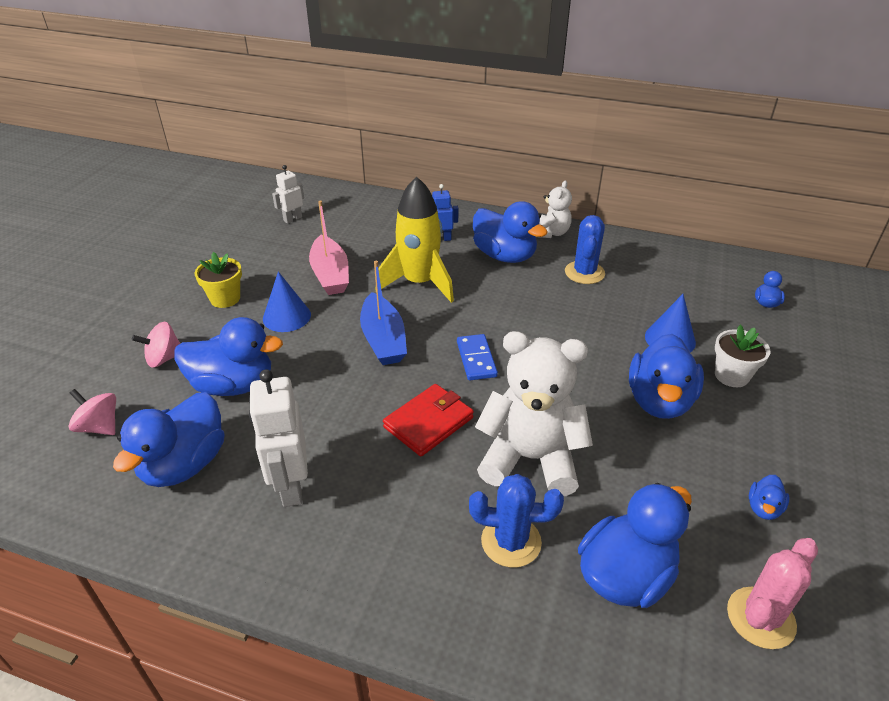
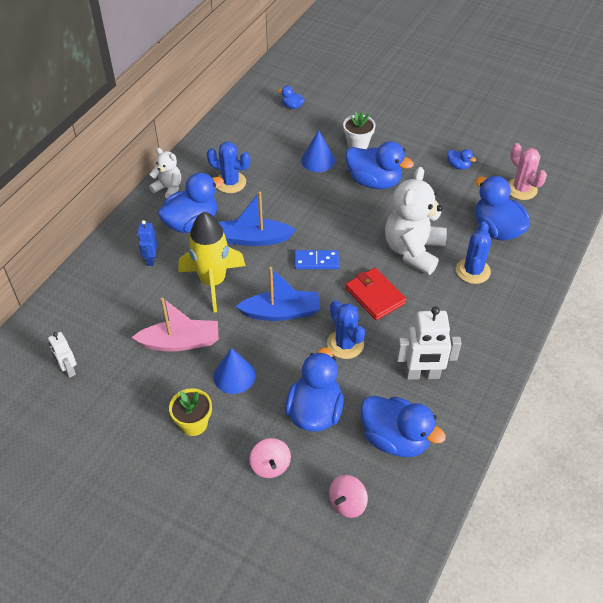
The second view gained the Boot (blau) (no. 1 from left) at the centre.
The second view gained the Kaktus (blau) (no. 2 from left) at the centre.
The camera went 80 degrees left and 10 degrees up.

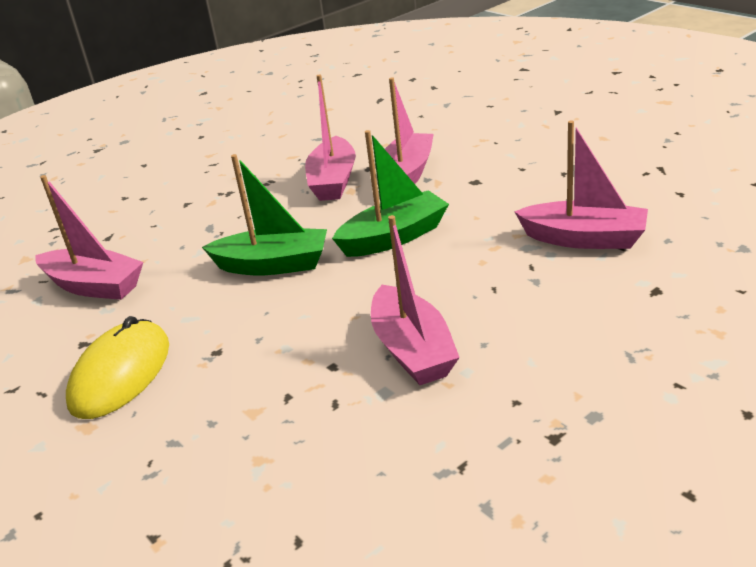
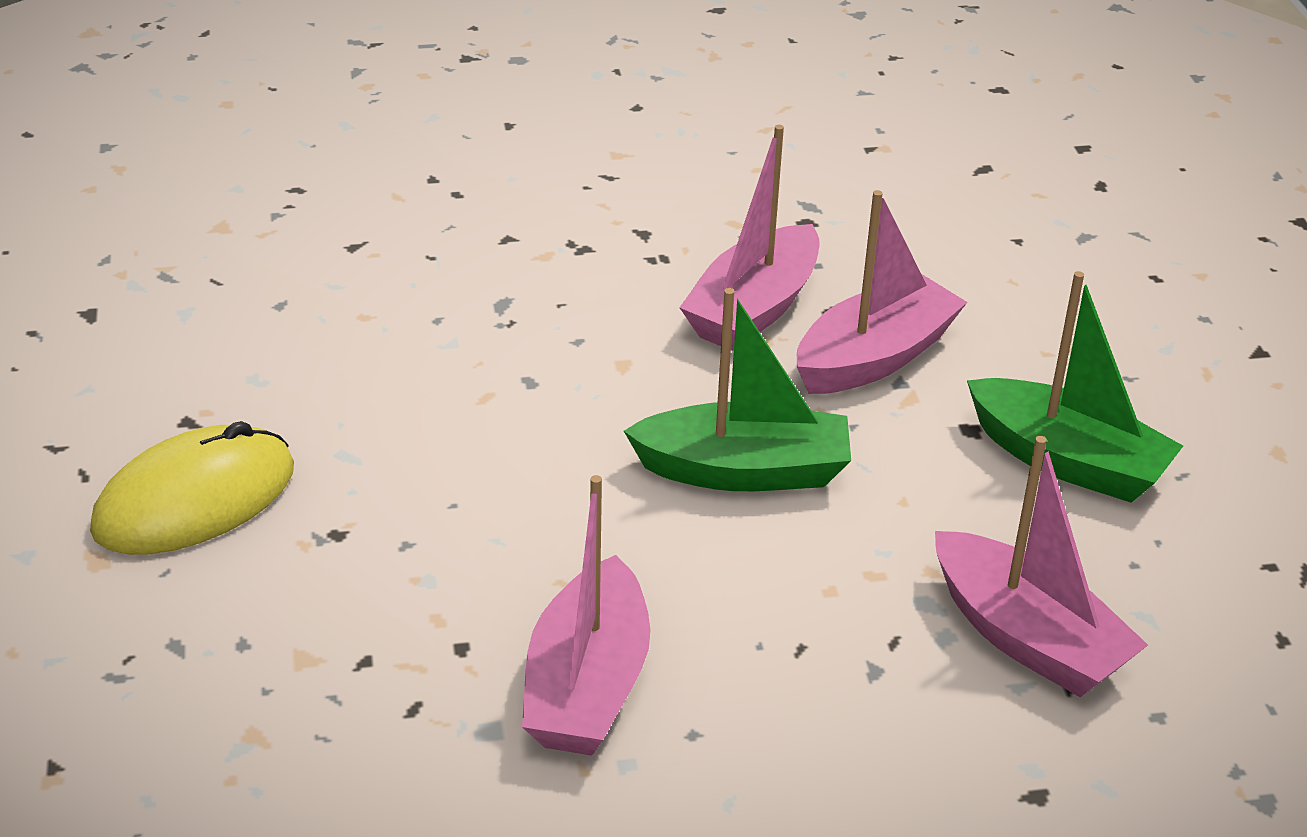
The second view lost the Boot (rosa) (no. 1 from left) at the middle left.
The Boot (grün) (no. 1 from left in the first image) ended up elsewhere, having gone from the centre to the middle right.
The camera went 25 degrees right and 5 degrees up.

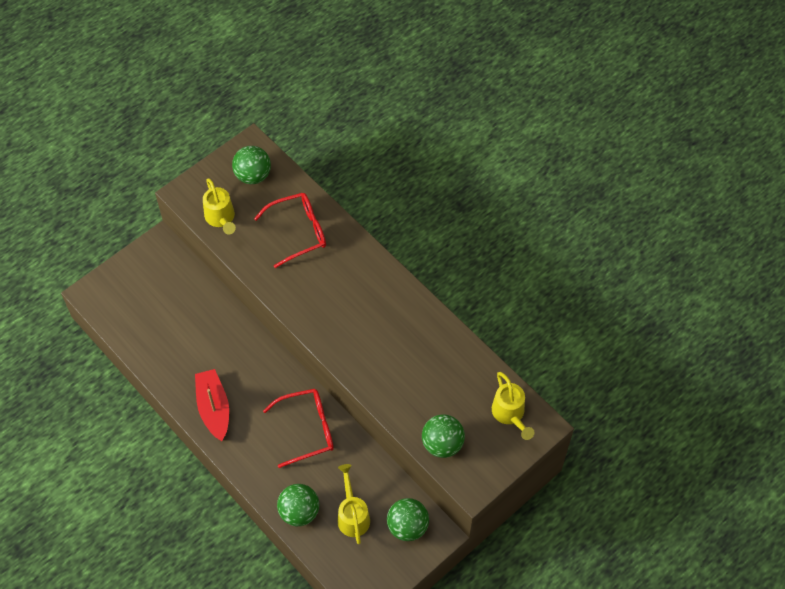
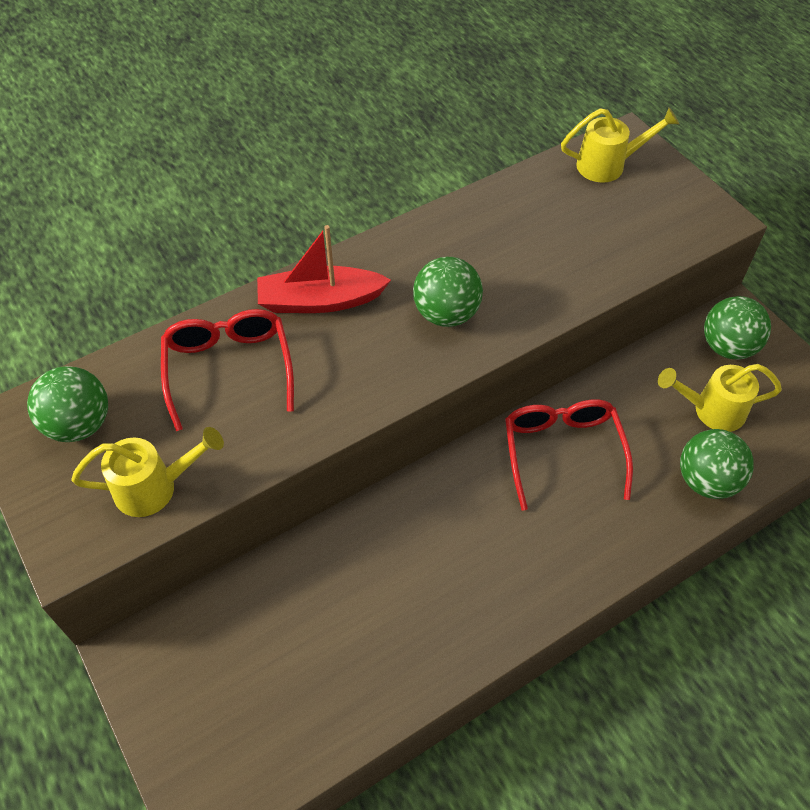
The Boot (rot) ended up elsewhere, having gone from the bottom left to the top centre.
The Ball (grün) (no. 4 from left in the first image) ended up elsewhere, having gone from the bottom centre to the centre.
The camera went 80 degrees left and 5 degrees down.

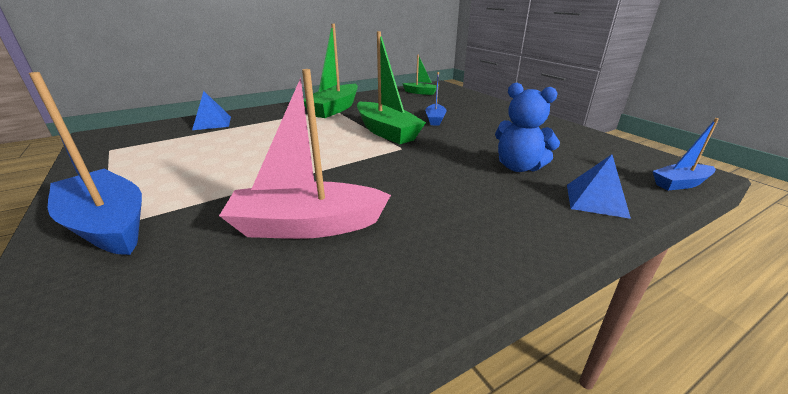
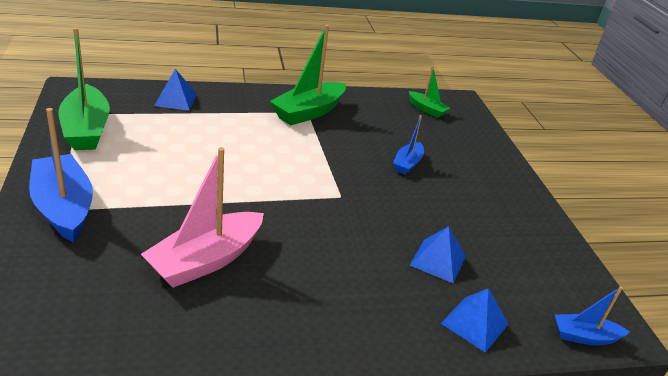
The Boot (grün) (no. 2 from left in the first image) ended up elsewhere, having gone from the top centre to the top left.
Where the Teddybär (blau) stood at the top right, the Pyramide (blau) (no. 2 from left) came to stand at the bottom centre.
The Boot (rosa) at the centre ended up facing another way, 60 degrees counterclockwise from before.
The camera went 15 degrees right and 5 degrees up.

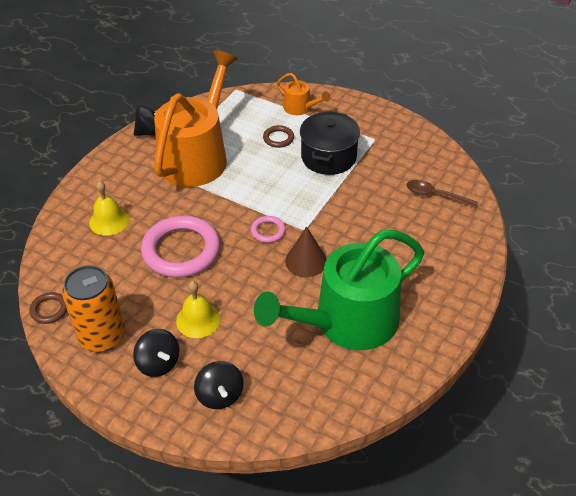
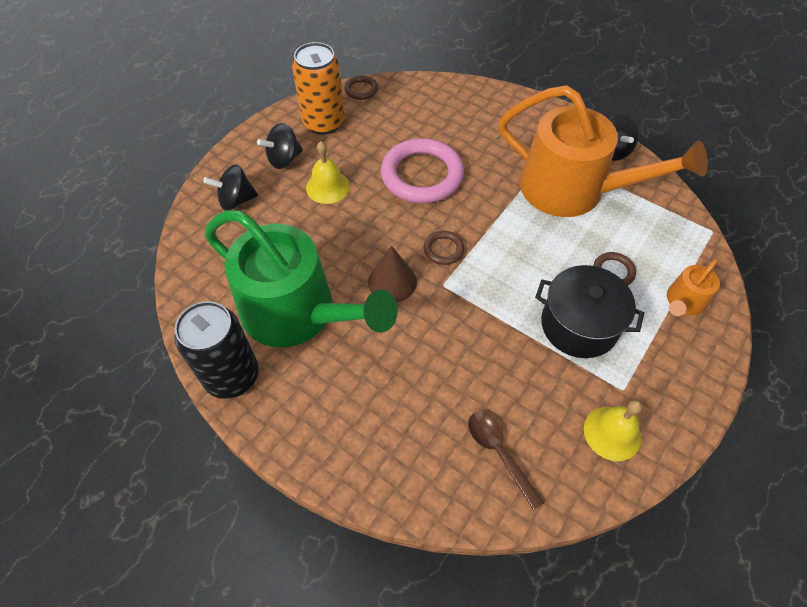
The second view gained the Dose (schwarz) at the middle left.
The Glocke (gelb) (no. 1 from left in the first image) ended up elsewhere, having gone from the middle left to the bottom right.
What was the Ring (rosa) (no. 2 from left) at the centre turned into the Ring (braun) (no. 2 from left) at the centre.
The Gießkanne (grün) at the centre ended up facing another way, 150 degrees clockwise from before.
The Löffel (braun) at the middle right ended up facing another way, 60 degrees counterclockwise from before.
The camera went 95 degrees right and 10 degrees up.

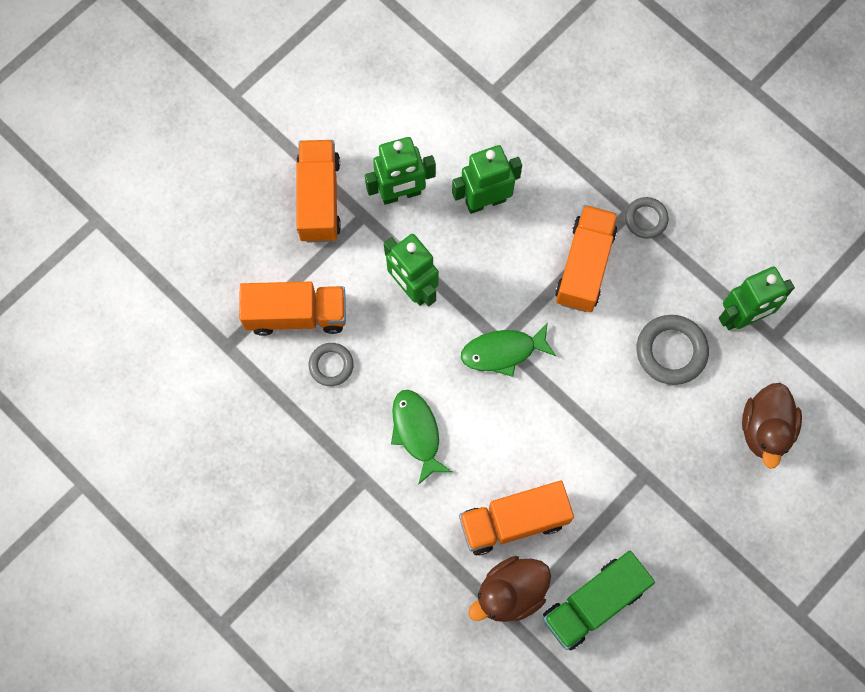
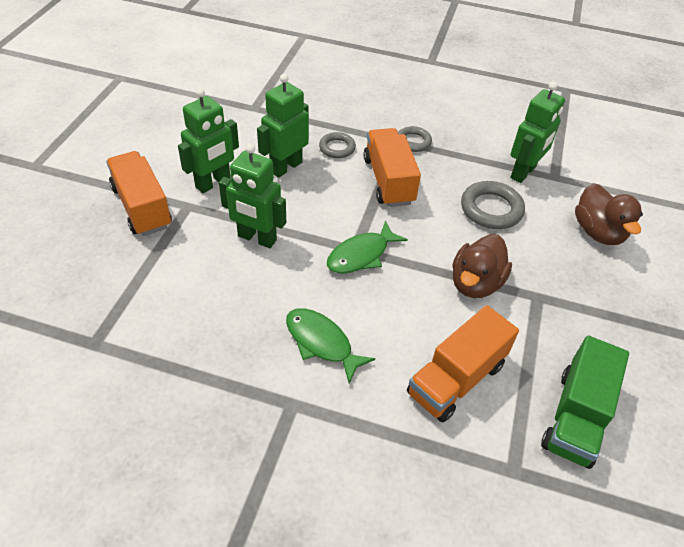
The second view lost the Lastwagen (orange) (no. 1 from left) at the centre.
The Ring (grau) (no. 1 from left) ended up elsewhere, having gone from the centre to the top centre.
The Ente (braun) (no. 1 from left) ended up elsewhere, having gone from the bottom centre to the middle right.
The camera went 30 degrees left and 25 degrees down.

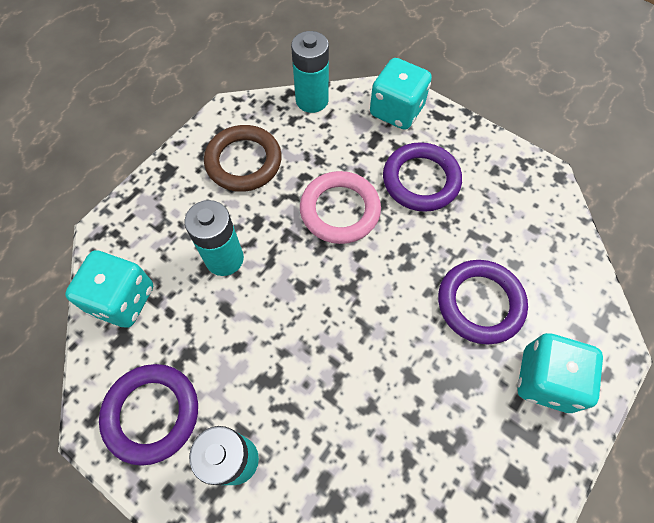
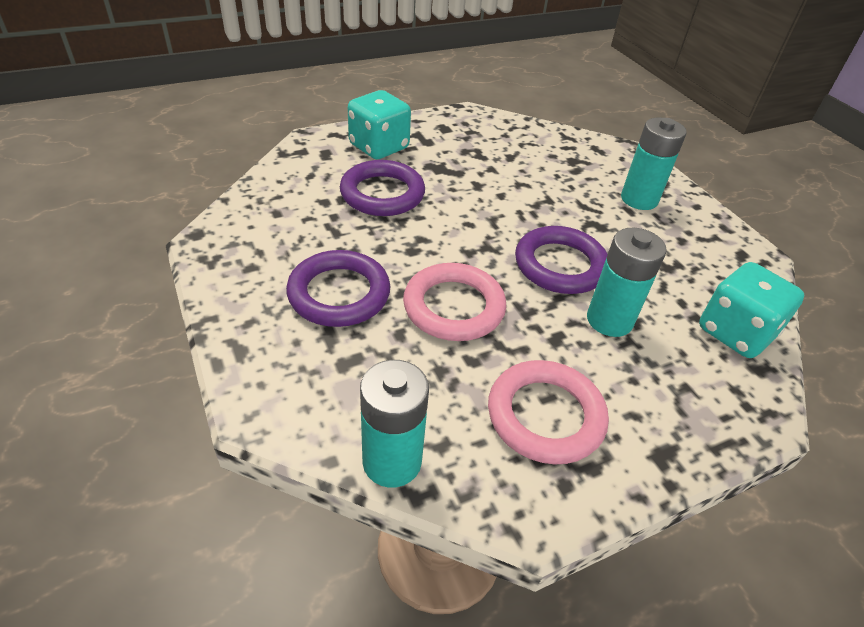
The second view lost the Spielwürfel (türkis) (no. 2 from left) at the top centre.
The Ring (lila) (no. 1 from left in the first image) ended up elsewhere, having gone from the bottom left to the centre.
What was the Ring (braun) at the top centre turned into the Ring (rosa) (no. 2 from left) at the centre.
The camera went 155 degrees left and 20 degrees down.

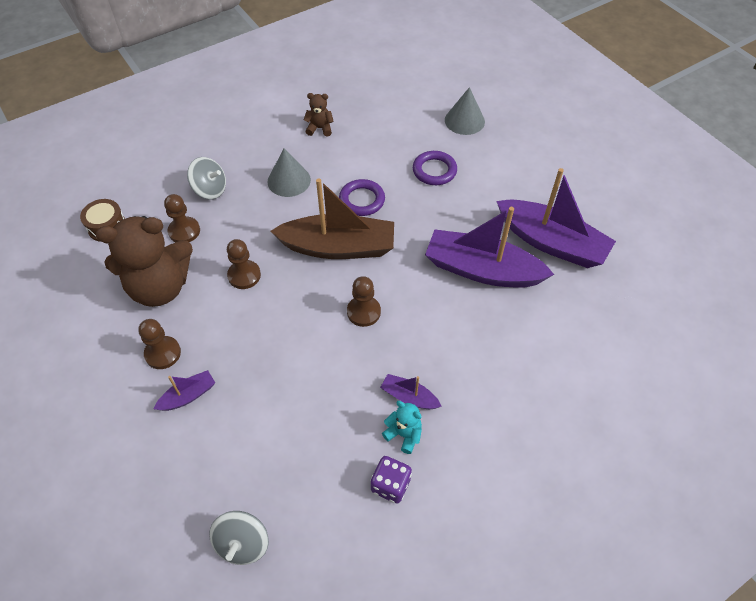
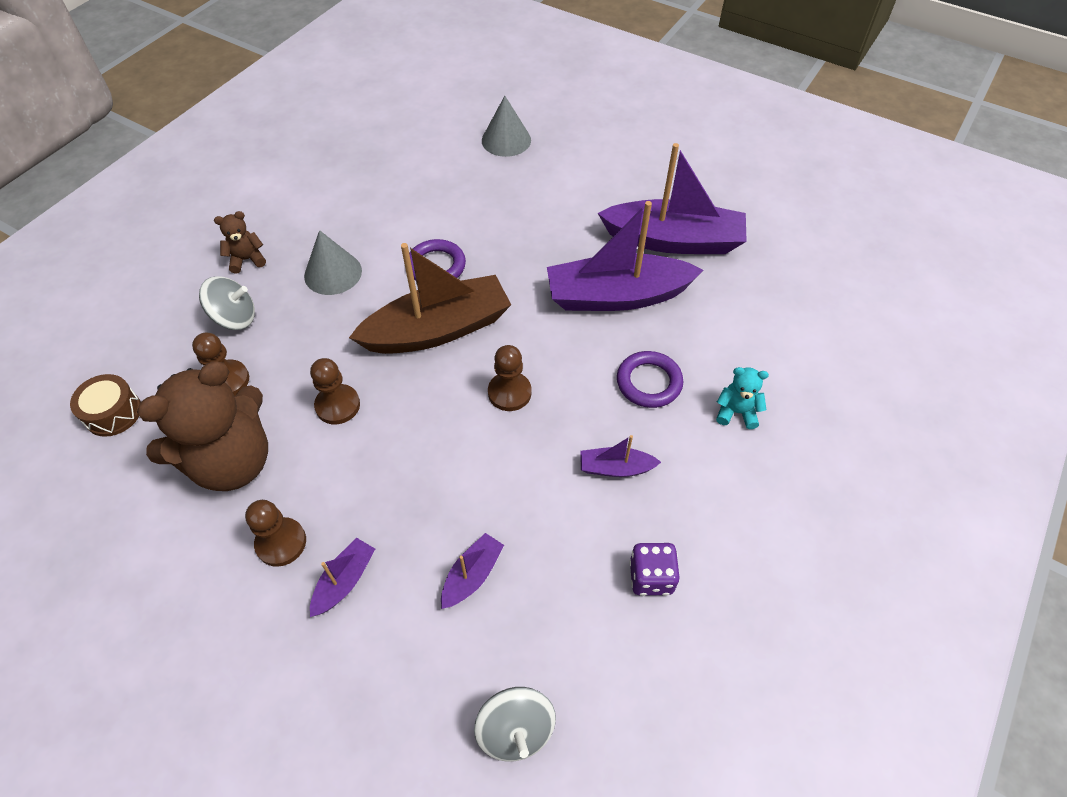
The second view gained the Boot (lila) (no. 2 from left) at the bottom centre.
The Teddybär (braun) (no. 2 from left) ended up elsewhere, having gone from the top centre to the top left.
The Teddybär (türkis) ended up elsewhere, having gone from the bottom centre to the middle right.
The Ring (lila) (no. 2 from left) ended up elsewhere, having gone from the top centre to the centre.
The camera went 25 degrees left and 0 degrees up.

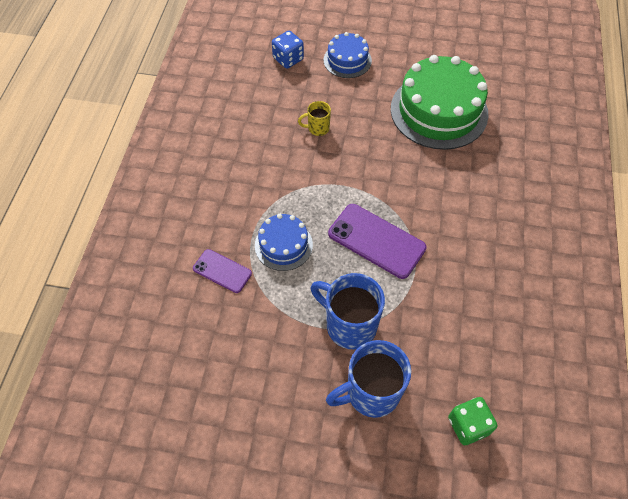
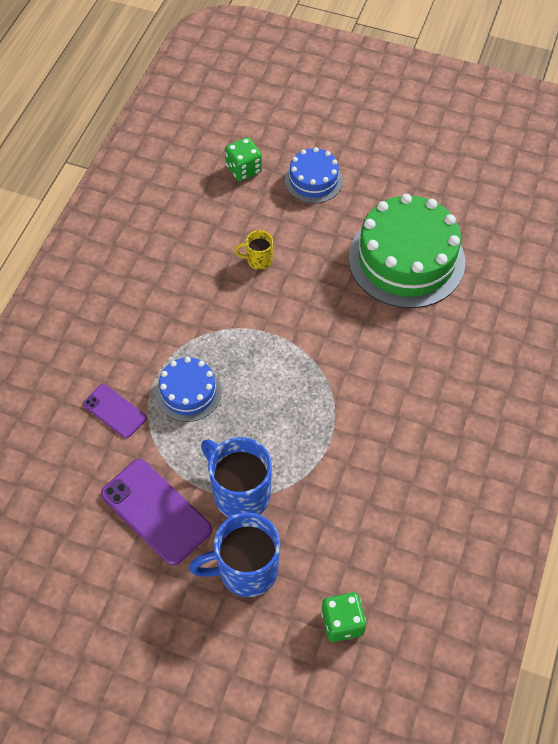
The Handy (lila) (no. 2 from left) ended up elsewhere, having gone from the centre to the bottom left.
What was the Spielwürfel (blau) at the top centre turned into the Spielwürfel (grün) (no. 1 from left) at the top centre.
The camera went 10 degrees right and 0 degrees up.

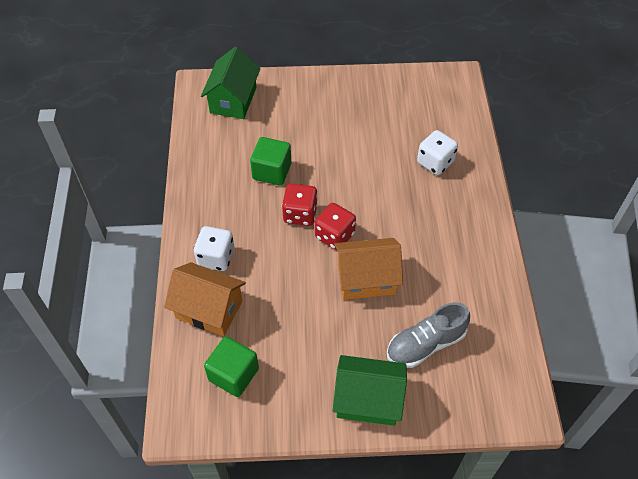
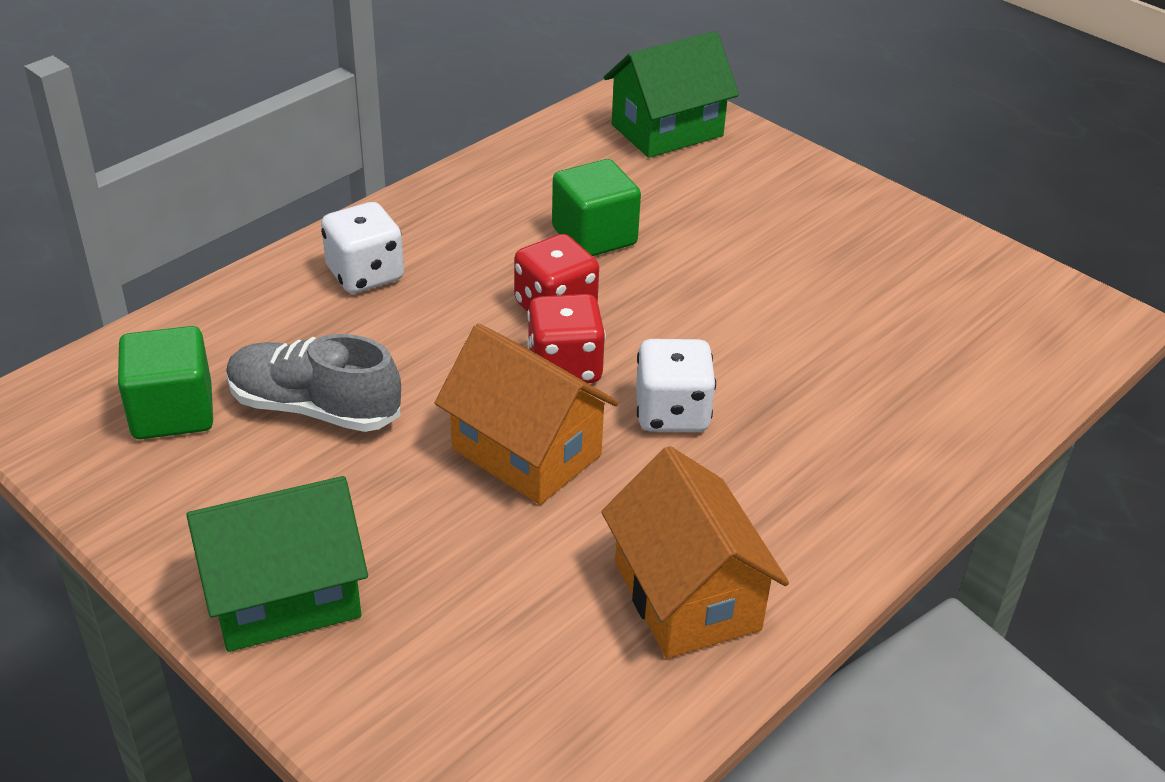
The Haus (orange) (no. 1 from left in the first image) ended up elsewhere, having gone from the middle left to the bottom centre.
The Schuh (grau) ended up elsewhere, having gone from the bottom right to the middle left.
The Spielwürfel (weiß) (no. 2 from left) ended up elsewhere, having gone from the top right to the centre.
The Haus (grün) (no. 2 from left in the first image) at the bottom centre ended up facing another way, 75 degrees counterclockwise from before.
The camera went 45 degrees right and 15 degrees down.

